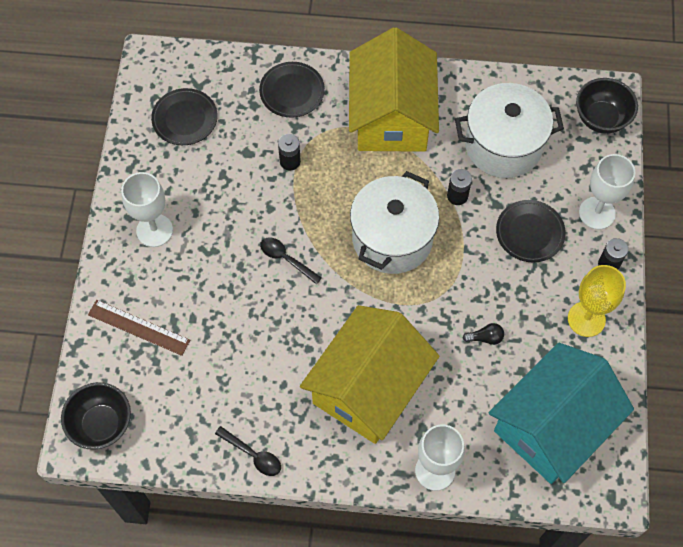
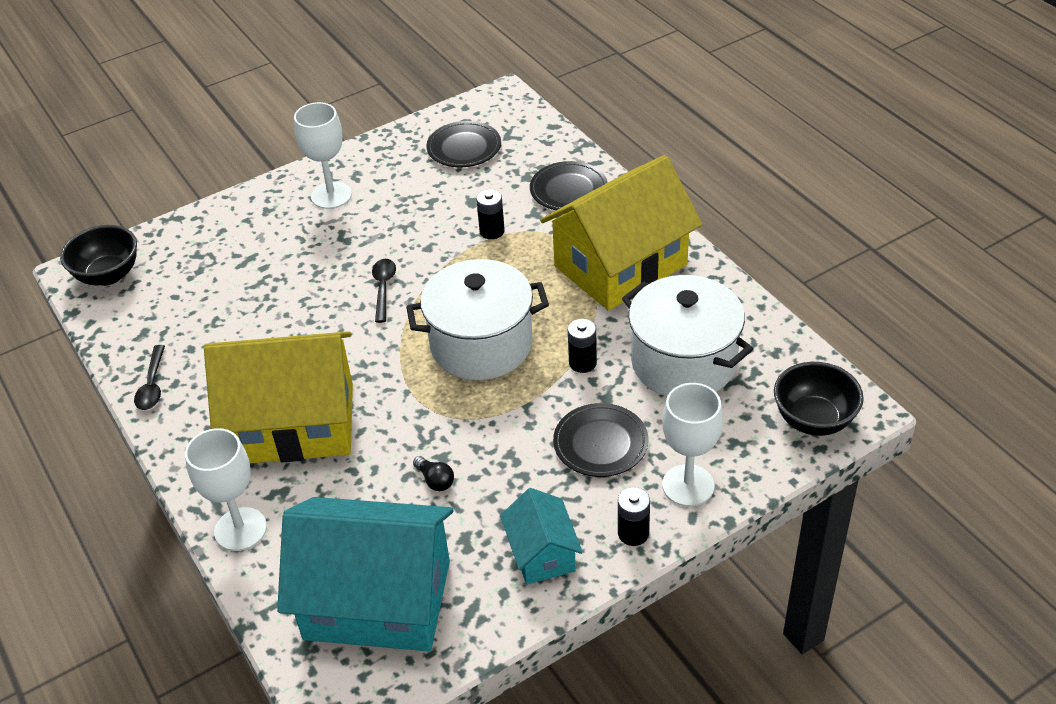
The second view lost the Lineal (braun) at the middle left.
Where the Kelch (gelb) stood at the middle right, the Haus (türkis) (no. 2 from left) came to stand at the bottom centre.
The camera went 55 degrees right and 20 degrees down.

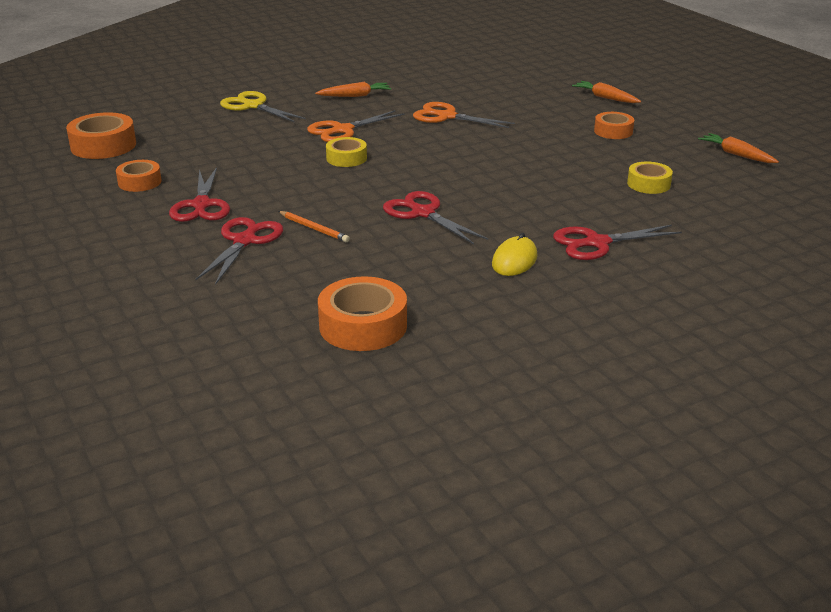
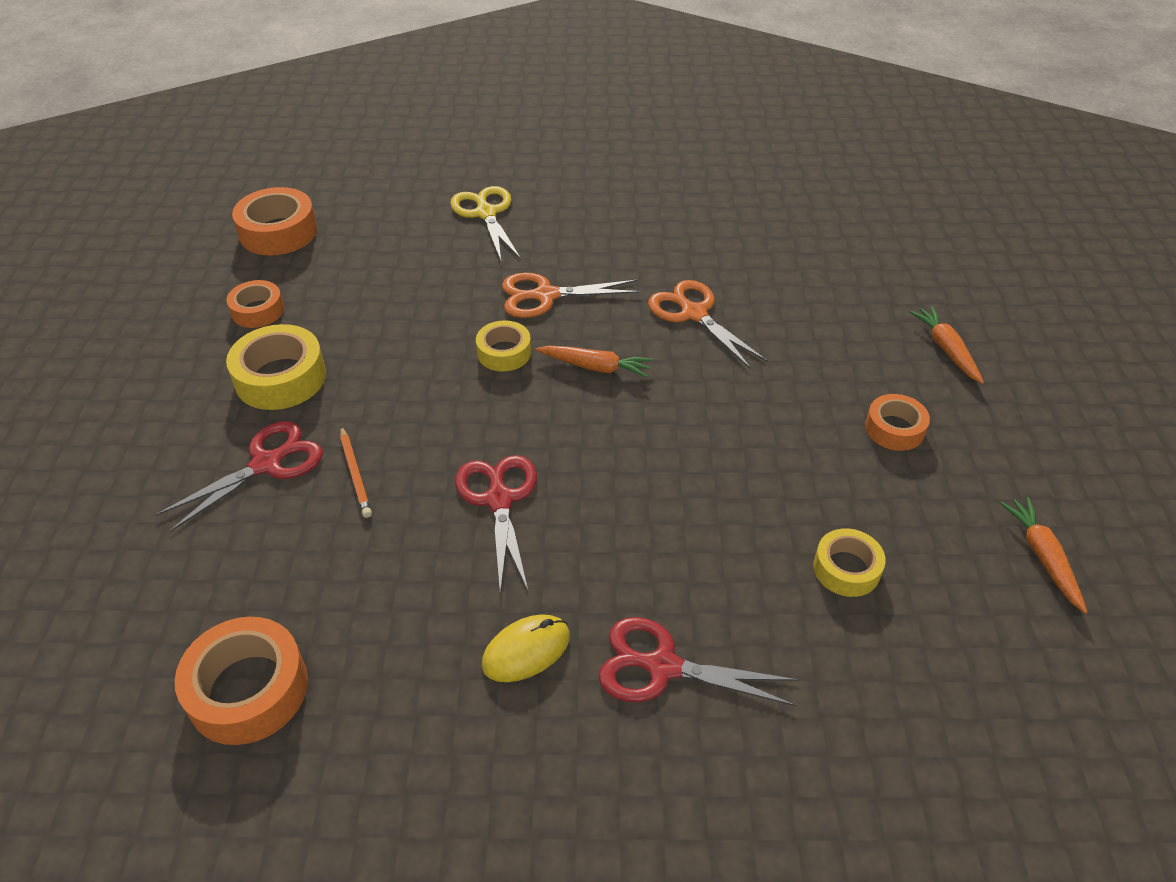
The Karotte (orange) (no. 1 from left) ended up elsewhere, having gone from the top centre to the centre.
Where the Schere (rot) (no. 1 from left) stood at the top left, the Klebeband (gelb) (no. 1 from left) came to stand at the middle left.
The camera went 30 degrees right and 15 degrees up.

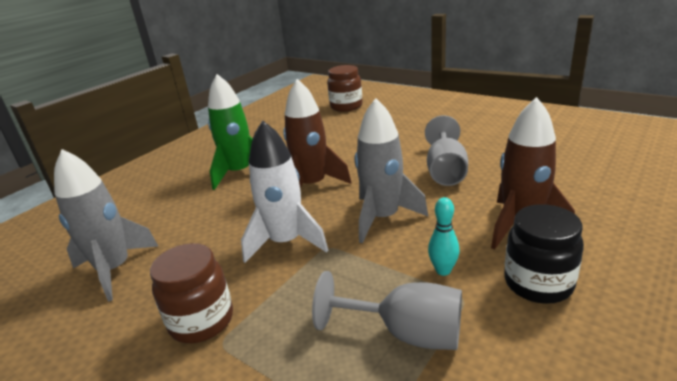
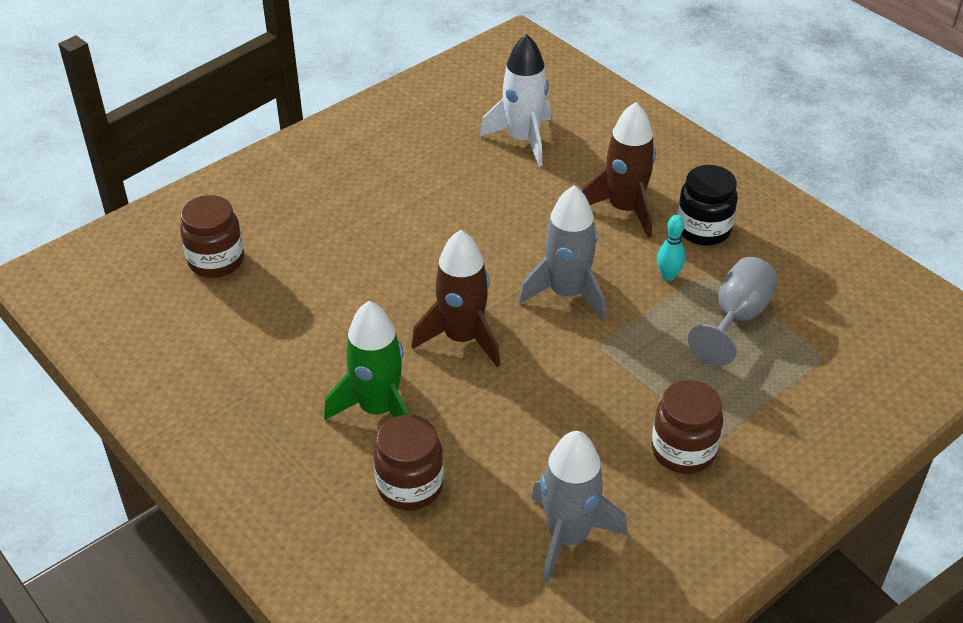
The second view lost the Kelch (grau) (no. 2 from left) at the centre.
The second view gained the Einmachglas (braun) (no. 2 from left) at the bottom centre.
The Rakete (weiß) ended up elsewhere, having gone from the centre to the top centre.
The camera went 80 degrees left and 15 degrees up.

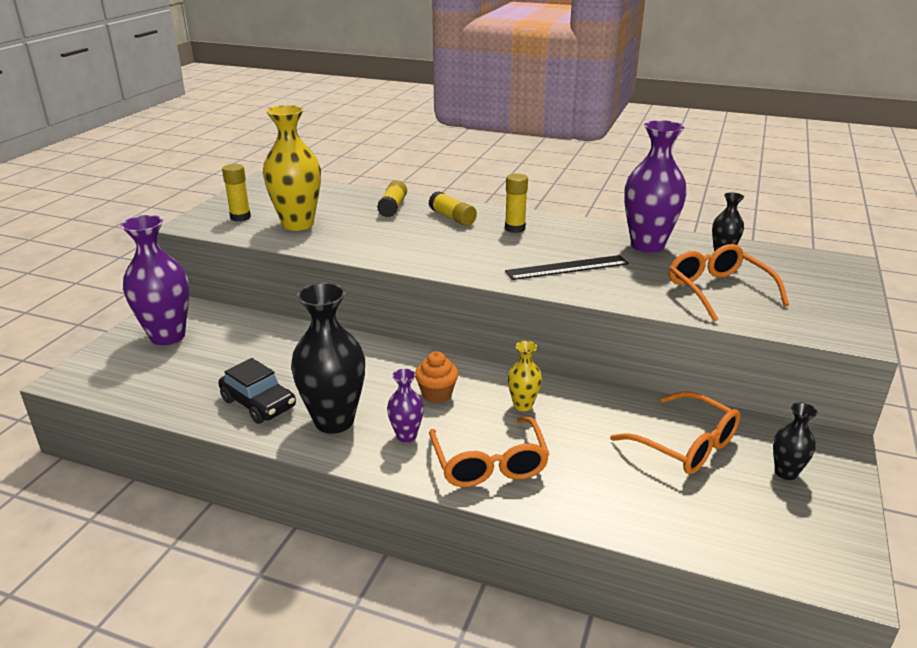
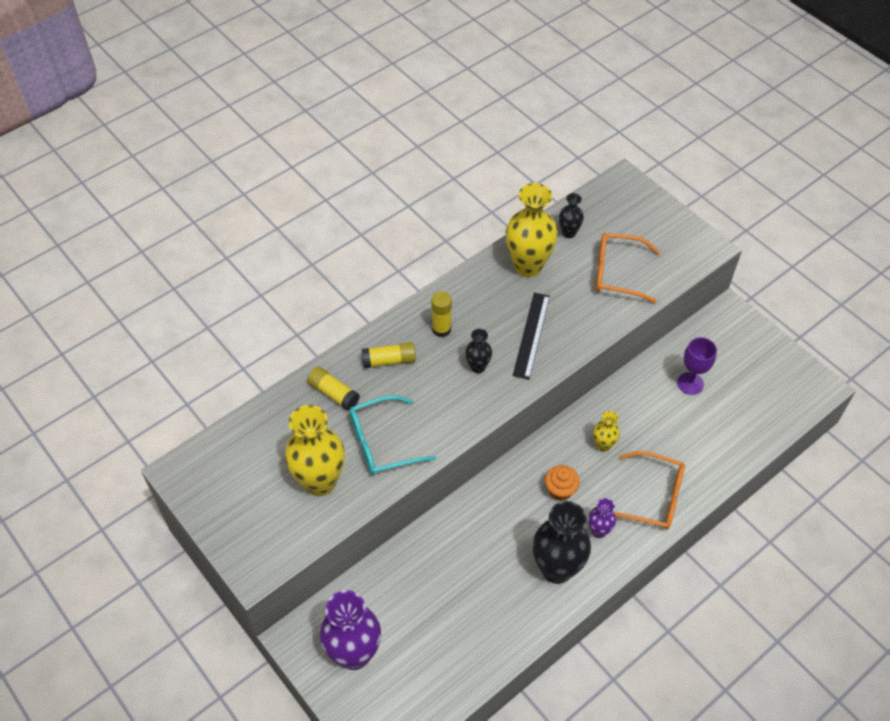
The second view lost the Auto (schwarz) at the middle left.
The second view lost the Klebestift (gelb) (no. 1 from left) at the top left.
The second view gained the Brille (türkis) at the centre.
The Vase (schwarz) (no. 3 from left in the first image) ended up elsewhere, having gone from the bottom right to the centre.
Where the Brille (orange) (no. 2 from left) stood at the bottom right, the Kelch (lila) came to stand at the middle right.
What was the Vase (lila) (no. 3 from left) at the top right turned into the Vase (gelb) (no. 2 from left) at the top centre.
The camera went 60 degrees left and 25 degrees up.

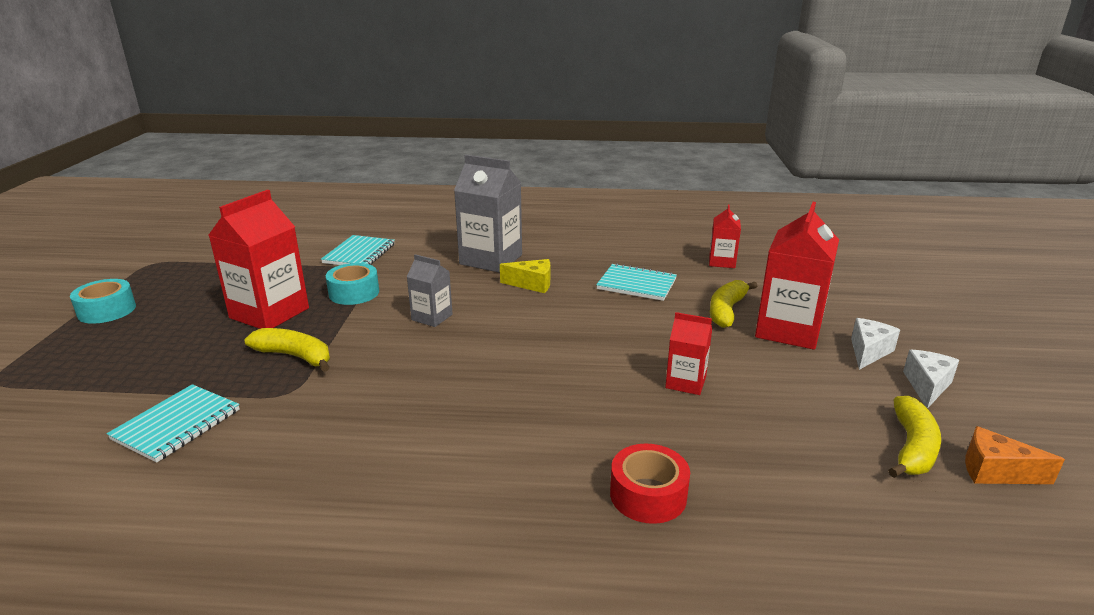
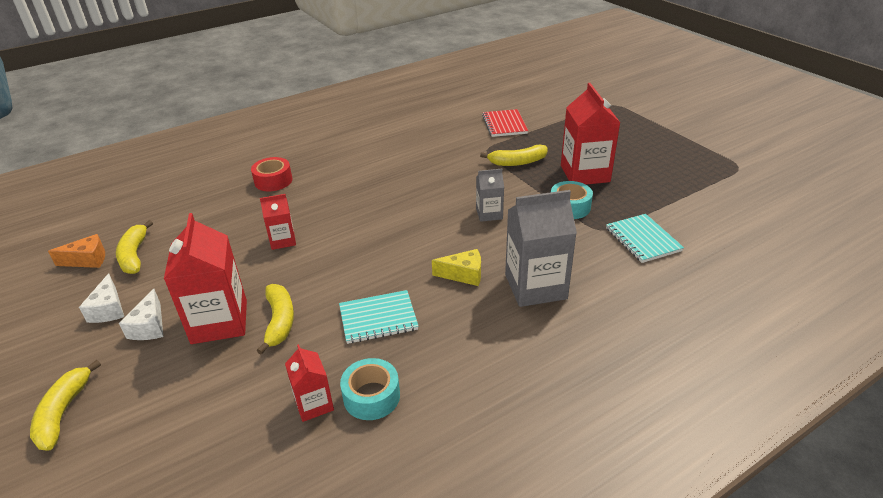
The second view gained the Banane (gelb) (no. 1 from left) at the bottom left.
The Klebeband (türkis) (no. 1 from left) ended up elsewhere, having gone from the middle left to the bottom centre.
What was the Notizbuch (türkis) (no. 1 from left) at the bottom left turned into the Notizbuch (rot) at the top centre.
The Käse (gelb) at the centre ended up facing another way, 150 degrees counterclockwise from before.
The camera went 145 degrees right and 10 degrees up.

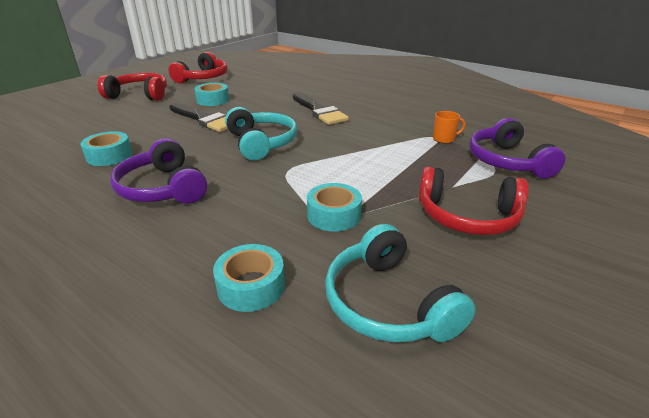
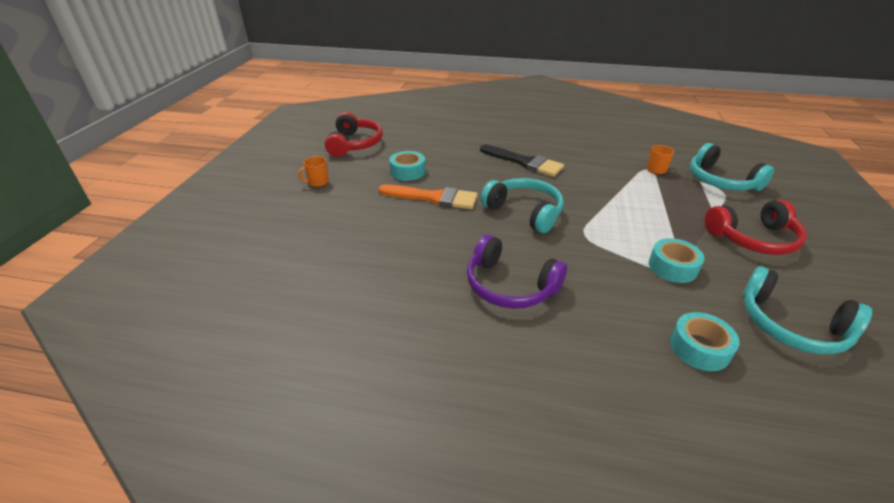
The second view lost the Klebeband (türkis) (no. 1 from left) at the middle left.
Where the Kopfhörer (rot) (no. 1 from left) stood at the top left, the Tasse (orange) (no. 1 from left) came to stand at the centre.
What was the Pinsel (schwarz) (no. 1 from left) at the top left turned into the Pinsel (orange) at the centre.
What was the Kopfhörer (lila) (no. 2 from left) at the middle right turned into the Kopfhörer (türkis) (no. 2 from left) at the top right.
The camera went 25 degrees left and 5 degrees up.

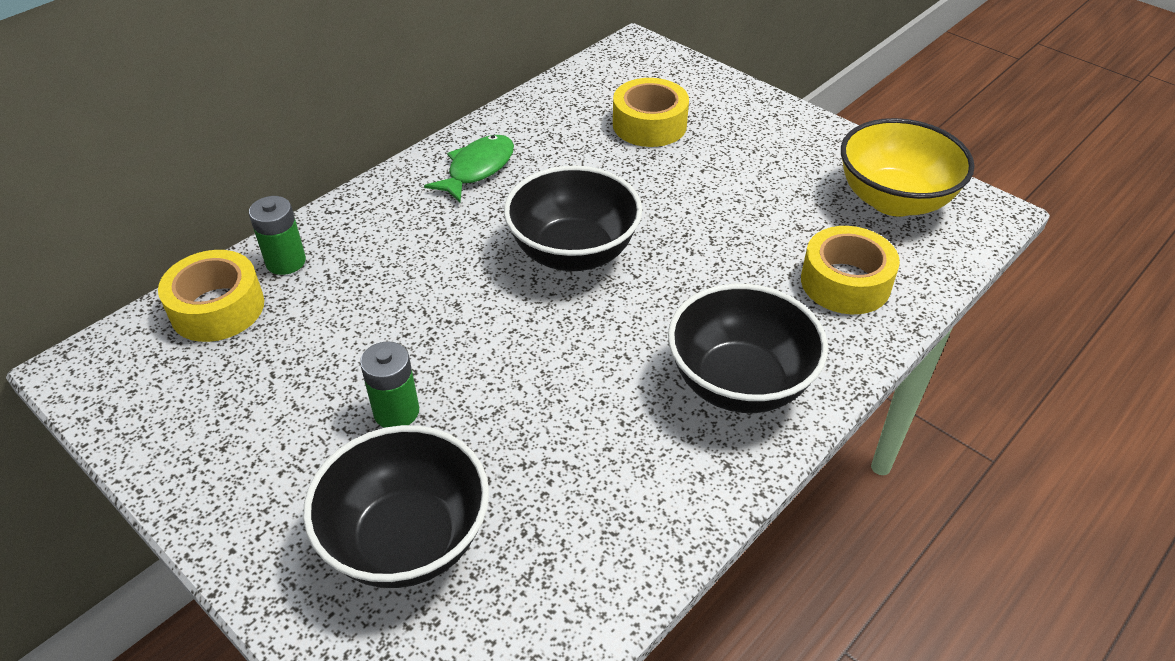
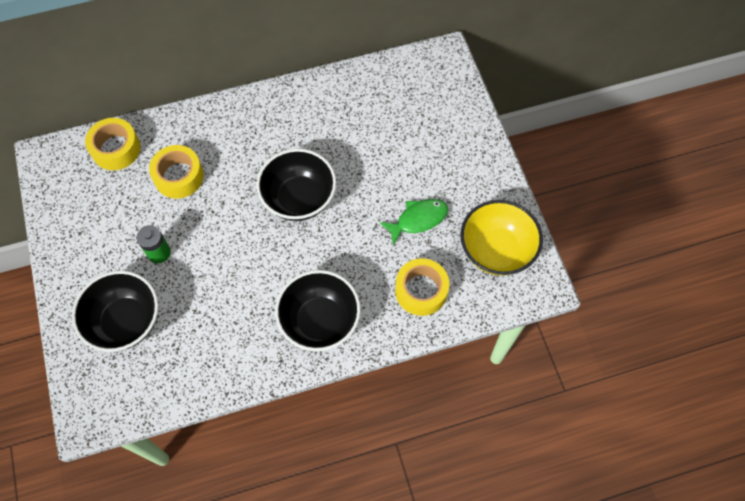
The second view lost the Batterie (grün) (no. 1 from left) at the middle left.
The Fisch (grün) ended up elsewhere, having gone from the top centre to the centre.
The Klebeband (gelb) (no. 2 from left) ended up elsewhere, having gone from the top centre to the middle left.
The camera went 30 degrees right and 20 degrees up.

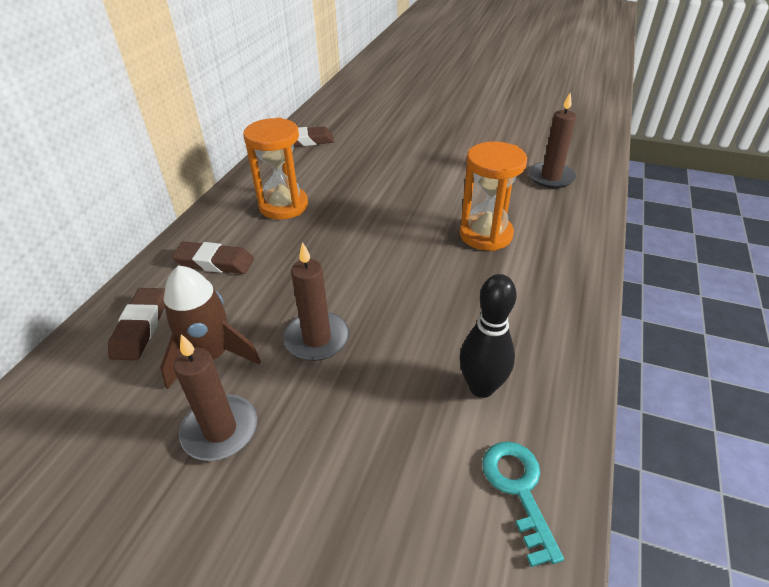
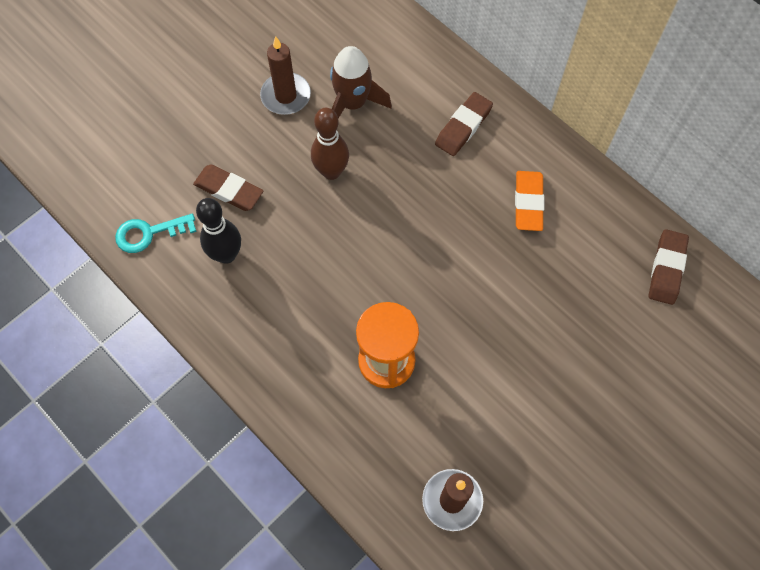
The Radiergummi (braun) (no. 1 from left) ended up elsewhere, having gone from the middle left to the top left.
Where the Sanduhr (orange) (no. 1 from left) stood at the top centre, the Radiergummi (orange) came to stand at the middle right.
Where the Kerze (braun) (no. 2 from left) stood at the centre, the Bowlingkegel (braun) came to stand at the top centre.
The Schlüssel (türkis) at the bottom right ended up facing another way, 150 degrees clockwise from before.
The camera went 115 degrees right and 25 degrees up.

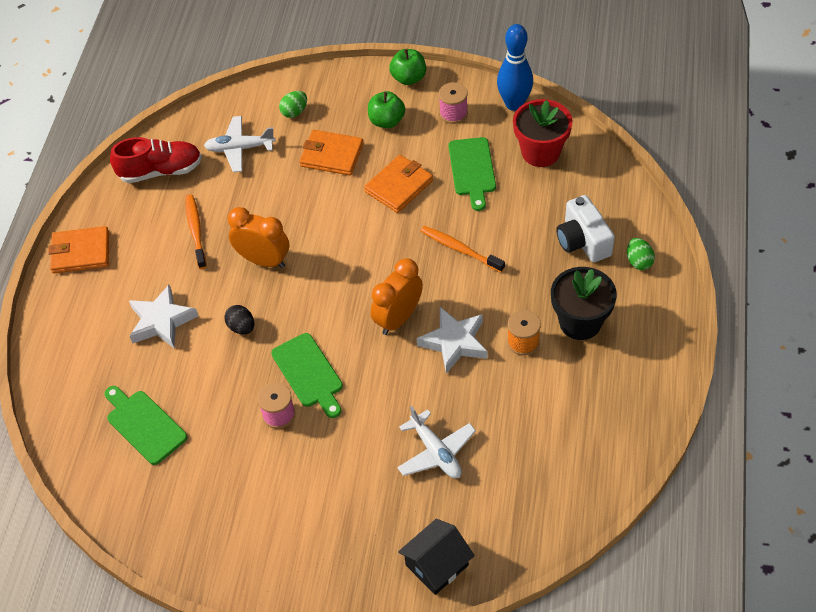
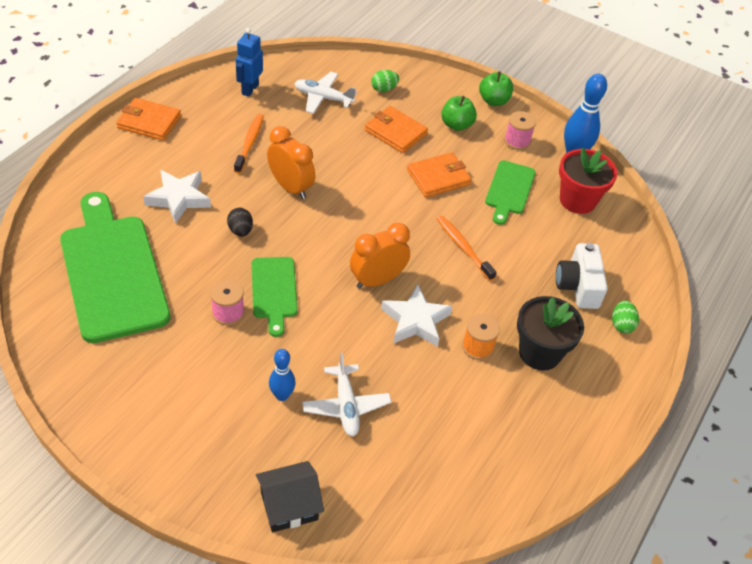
The second view gained the Bowlingkegel (blau) (no. 1 from left) at the centre.
Where the Schuh (rot) stood at the top left, the Roboter (blau) came to stand at the top left.
The size of the Schneidebrett (grün) (no. 1 from left) at the bottom left changed by a factor of 1.95.
The camera went 15 degrees right and 5 degrees down.

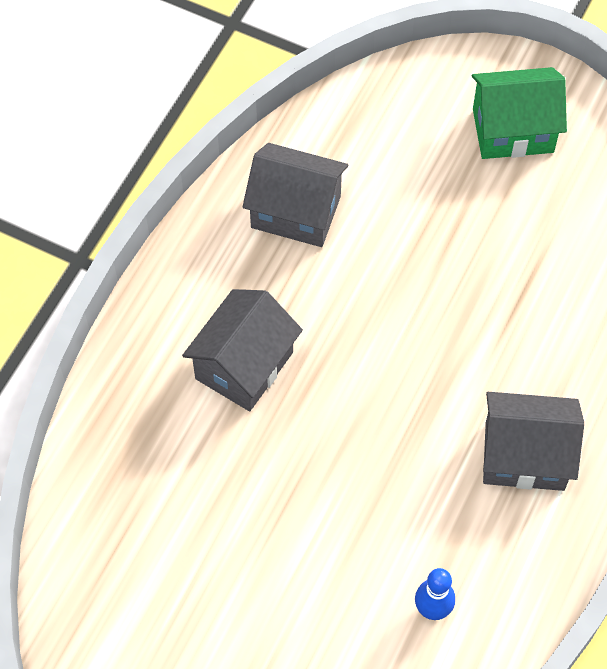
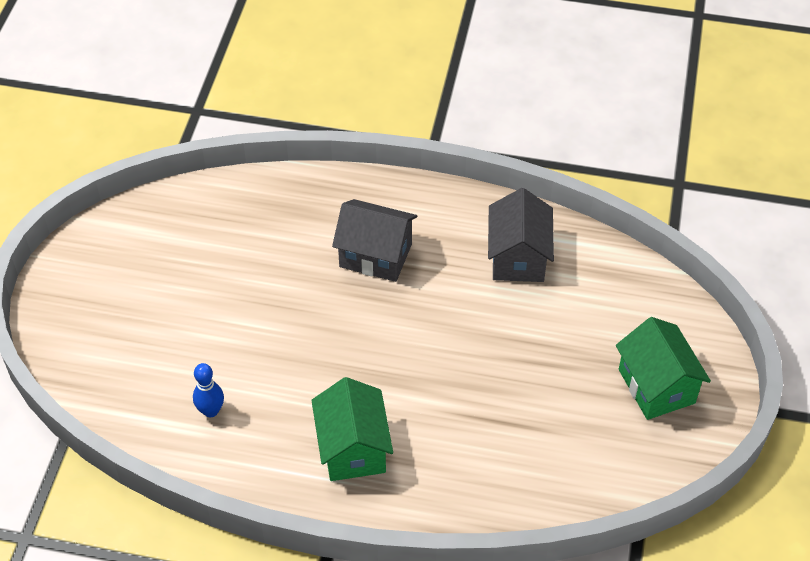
What was the Haus (grau) (no. 3 from left) at the middle right turned into the Haus (grün) (no. 1 from left) at the bottom centre.
The camera went 75 degrees right and 10 degrees down.

